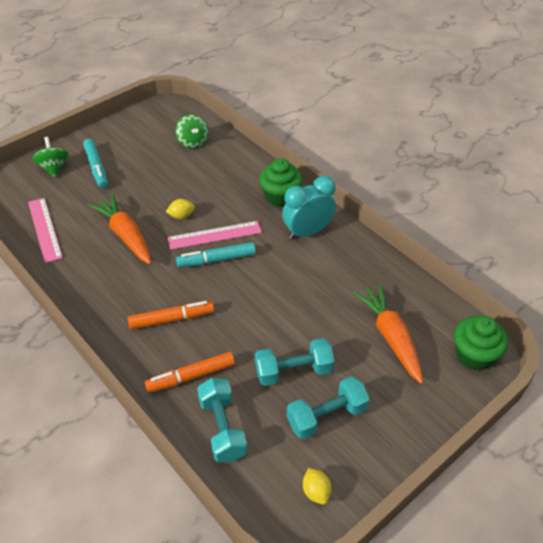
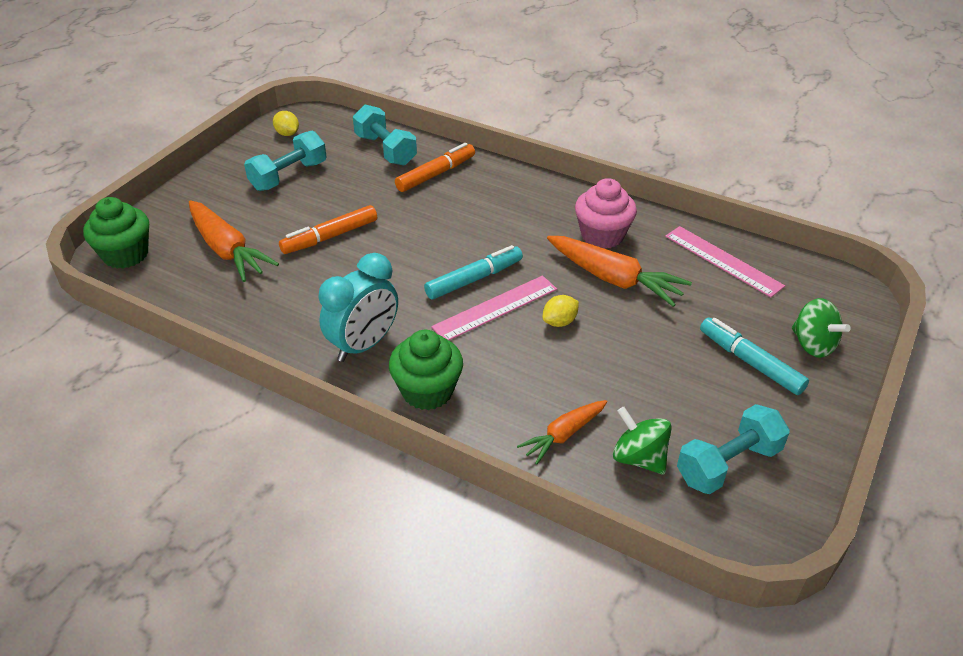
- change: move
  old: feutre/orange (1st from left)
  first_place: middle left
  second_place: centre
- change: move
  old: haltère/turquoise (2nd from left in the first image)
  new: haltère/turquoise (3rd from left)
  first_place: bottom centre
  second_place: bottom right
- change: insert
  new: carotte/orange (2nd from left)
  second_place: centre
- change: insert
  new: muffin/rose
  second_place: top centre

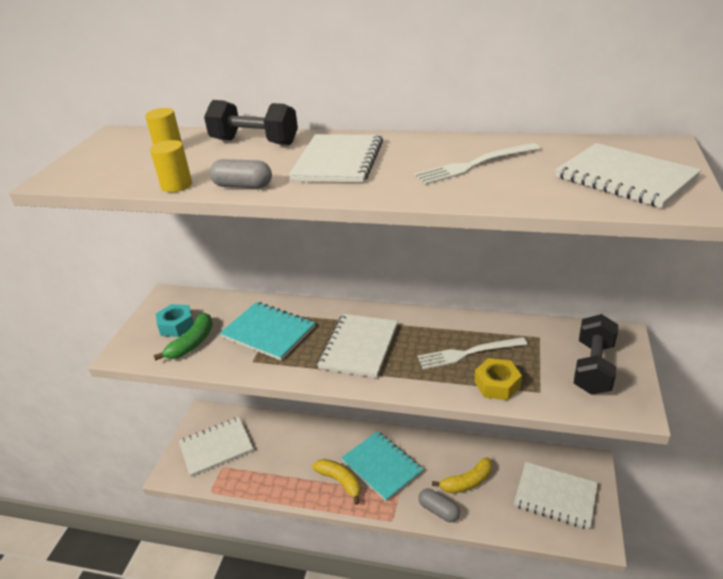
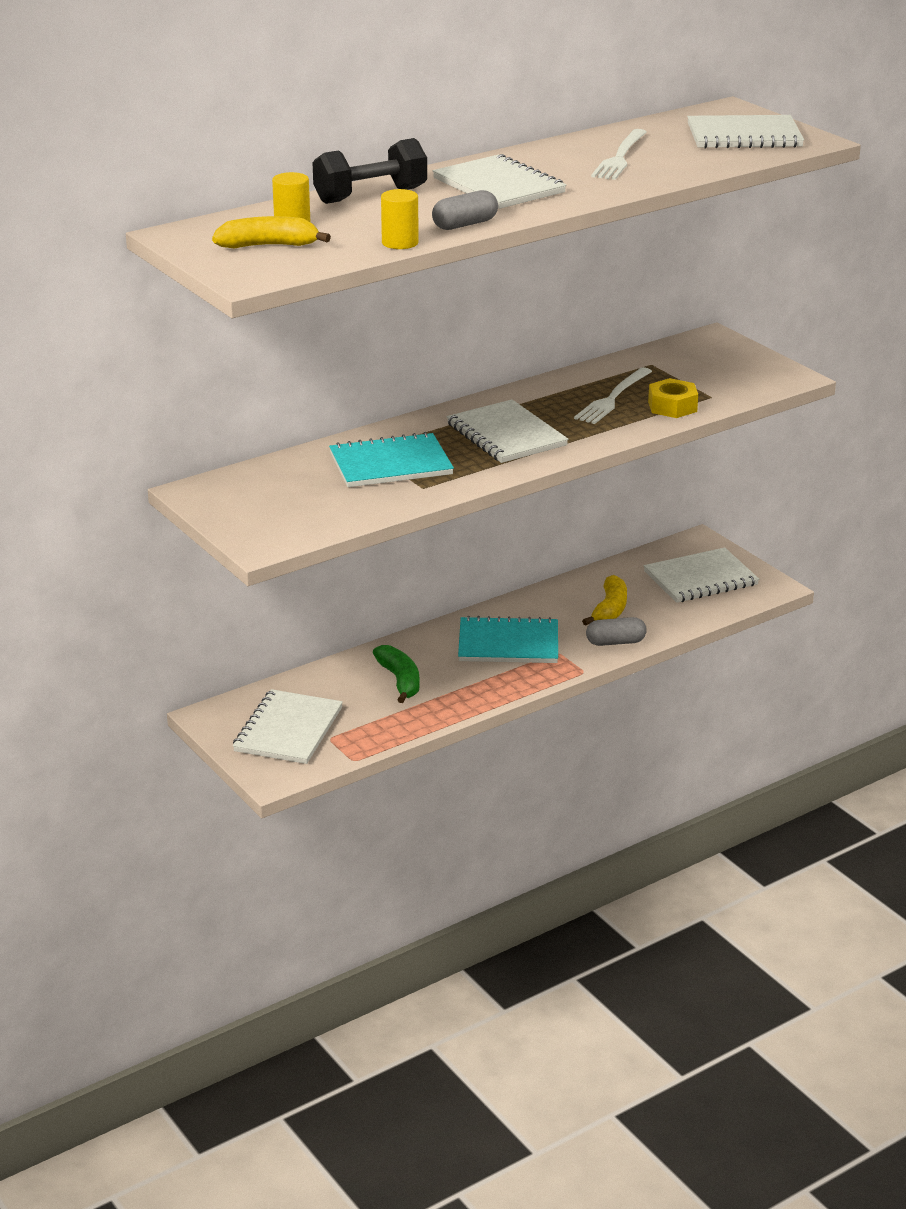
- change: move
  old: banane/vert
  first_place: middle left
  second_place: centre
- change: delete
  old: écrou/turquoise
  first_place: middle left
- change: move
  old: banane/jaune (1st from left)
  first_place: bottom centre
  second_place: top left
- change: delete
  old: haltère/noir (2nd from left)
  first_place: middle right

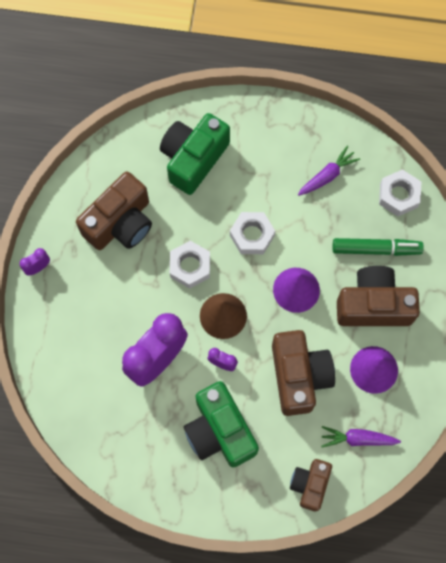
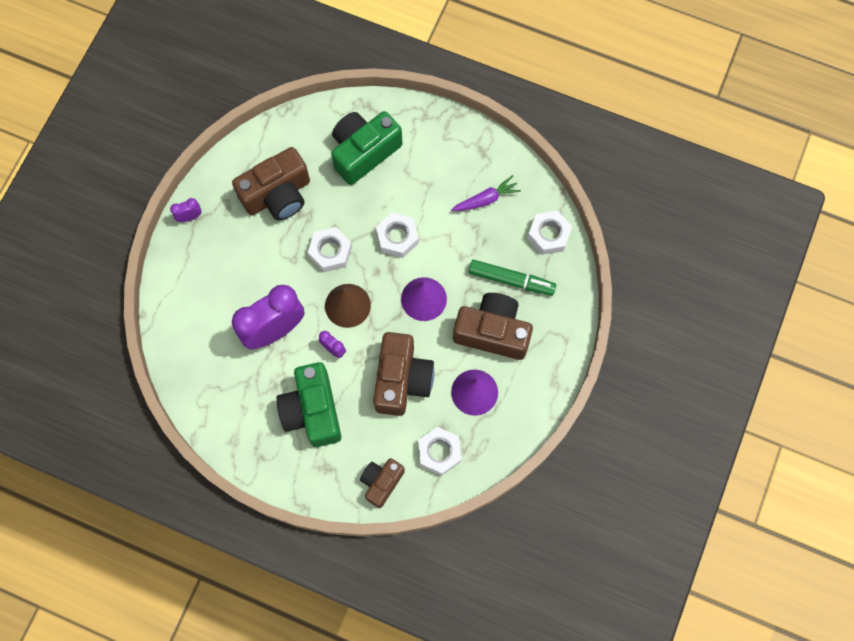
- change: replace
  old: carotte/violet (2nd from left)
  new: écrou/blanc (3rd from left)
  first_place: bottom right
  second_place: bottom centre

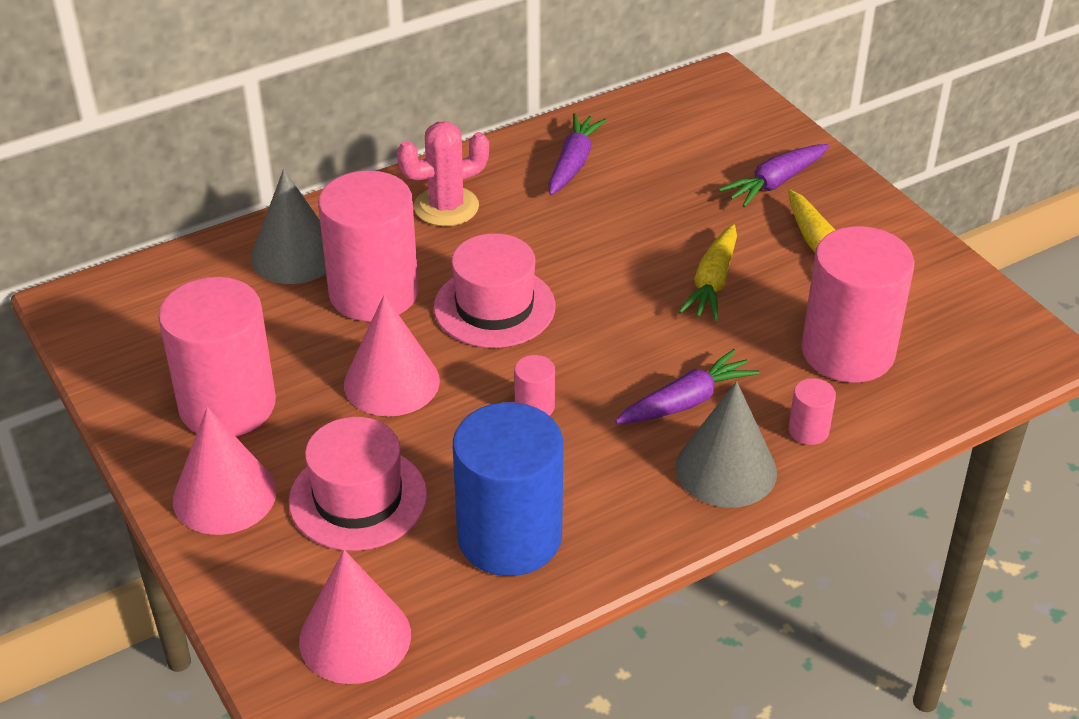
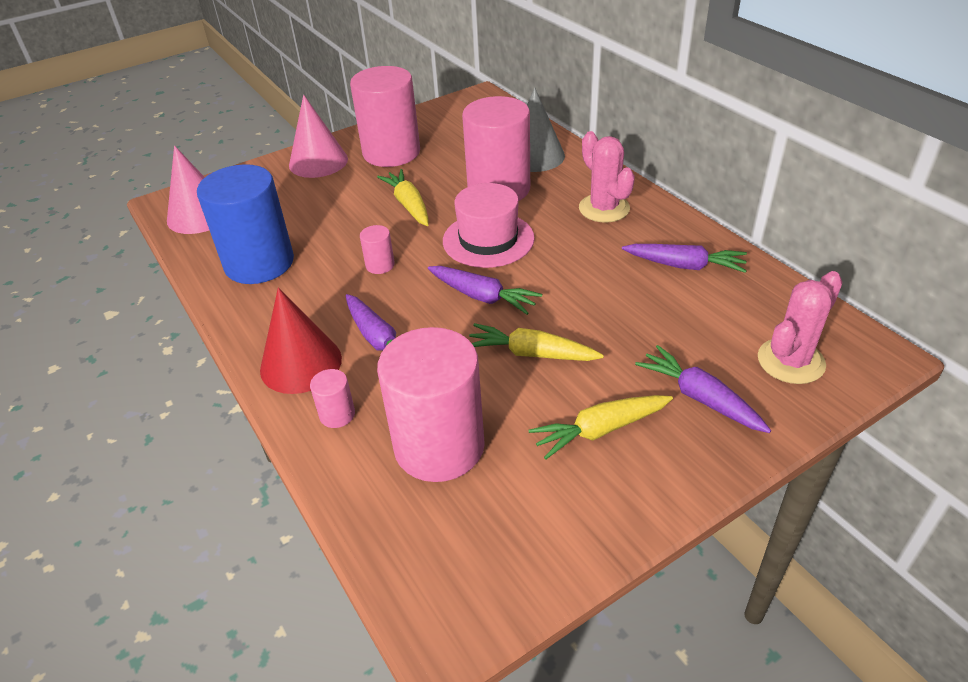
- change: delete
  old: chapeau/rose (1st from left)
  first_place: bottom left
- change: replace
  old: cône/rose (3rd from left)
  new: carotte/jaune (1st from left)
  first_place: centre
  second_place: top centre
- change: recolor
  old: cône/gris (2nd from left)
  new: cône/rouge
  first_place: middle right
  second_place: middle left
- change: insert
  new: carotte/violet (2nd from left)
  second_place: centre
- change: insert
  new: cactus/rose (2nd from left)
  second_place: middle right

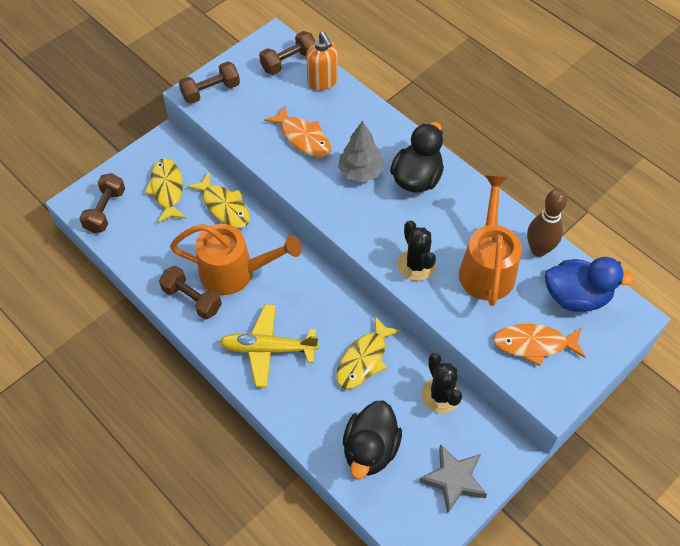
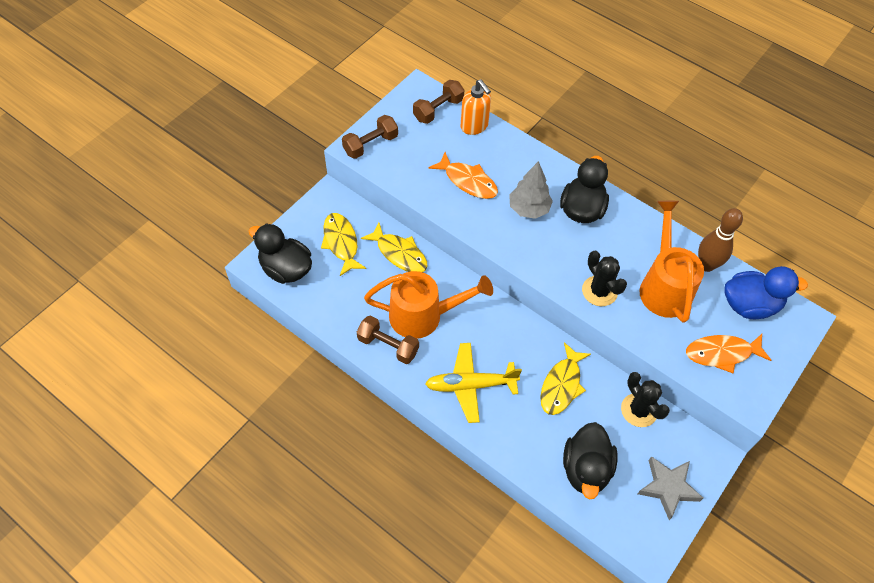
- change: replace
  old: haltère/marron (1st from left)
  new: canard/noir (1st from left)
  first_place: middle left
  second_place: middle left

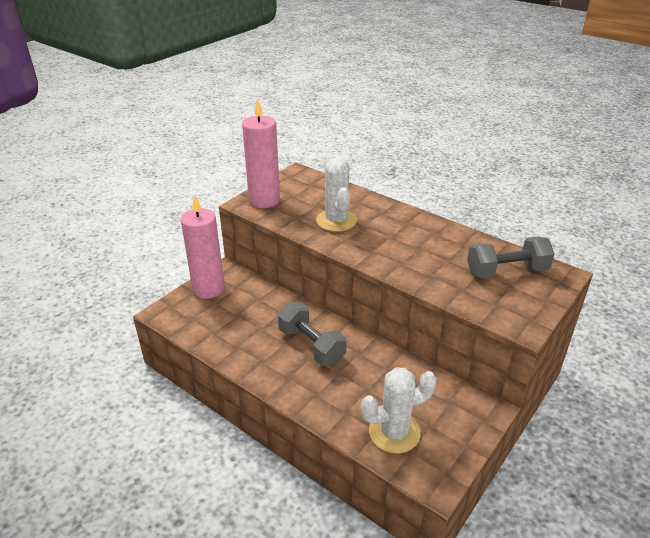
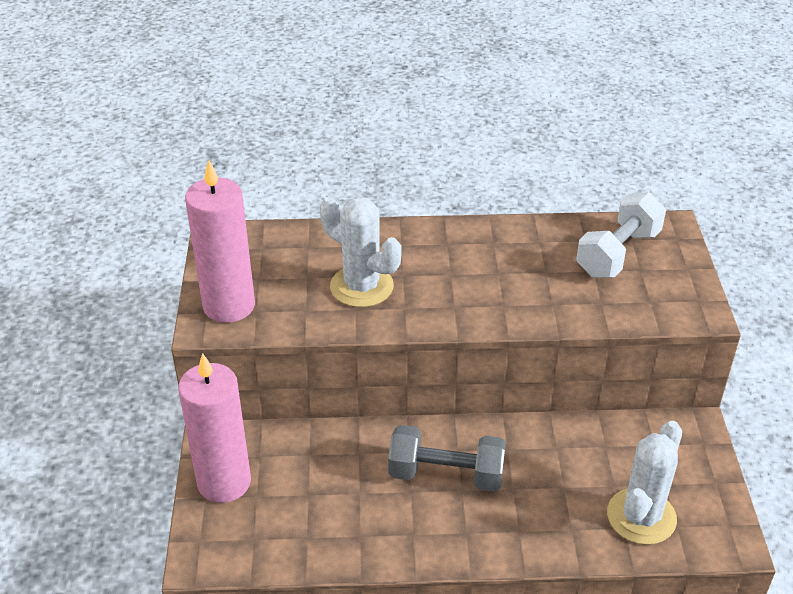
- change: recolor
  old: haltère/gris (2nd from left)
  new: haltère/blanc
  first_place: middle right
  second_place: middle right

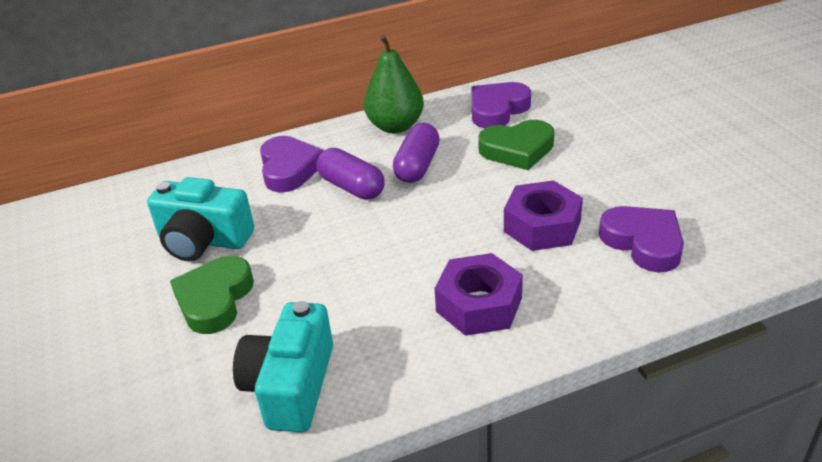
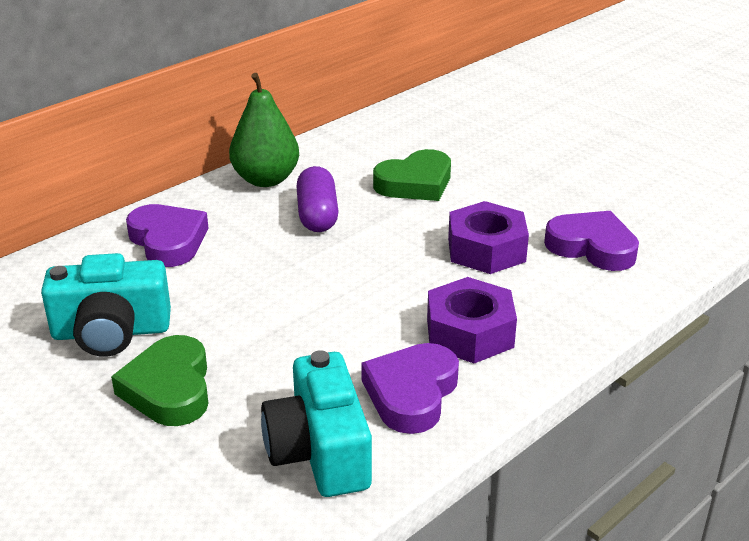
- change: delete
  old: gélule/violet (1st from left)
  first_place: centre
- change: move
  old: cœur/violet (2nd from left)
  first_place: top centre
  second_place: bottom centre

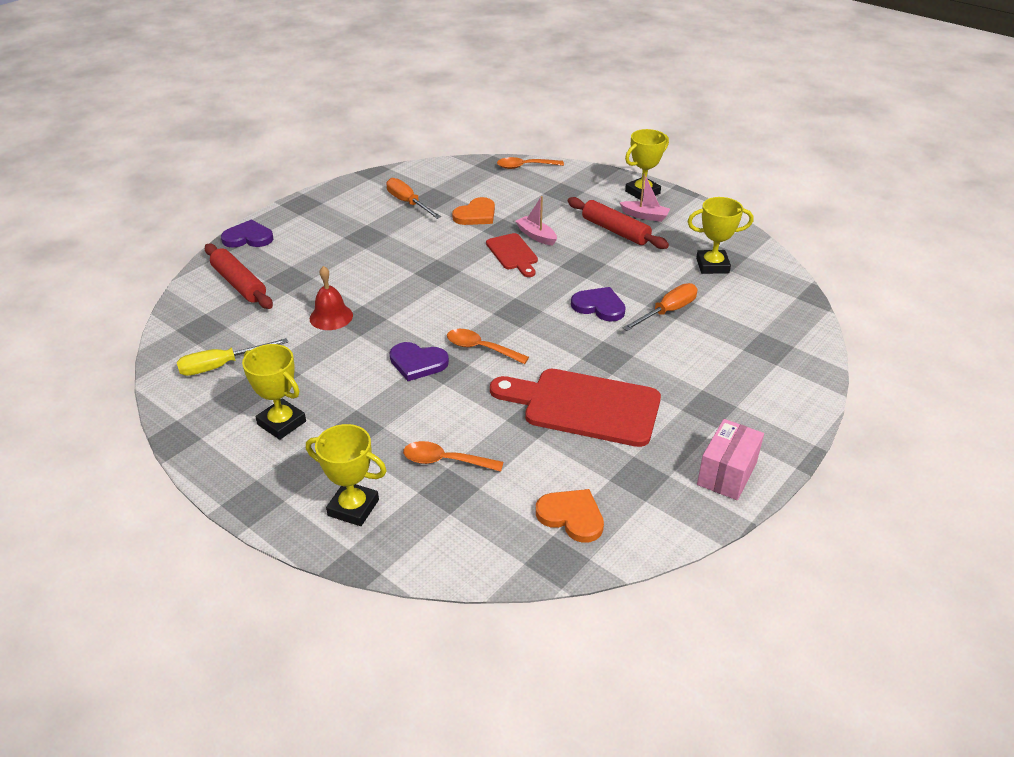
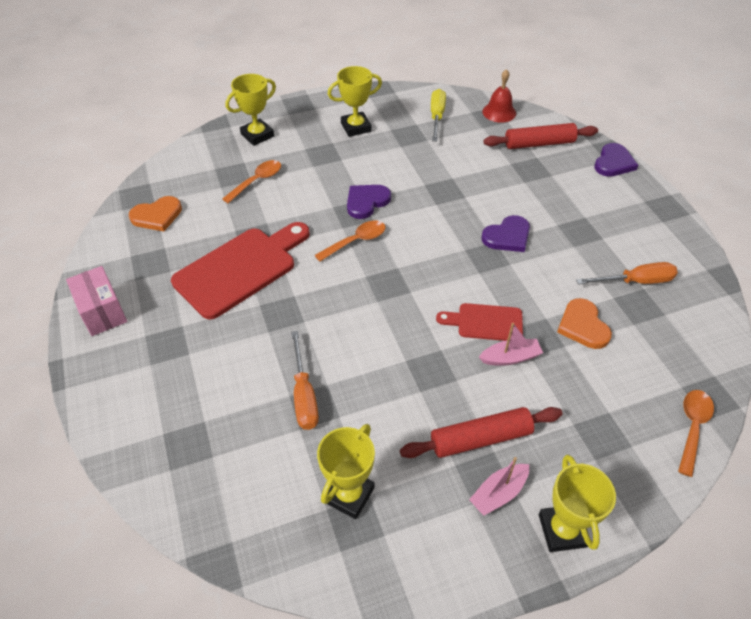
- change: move
  old: cloche/rouge
  first_place: middle left
  second_place: top centre
- change: move
  old: cœur/violet (3rd from left in the first image)
  new: cœur/violet (2nd from left)
  first_place: centre
  second_place: middle right

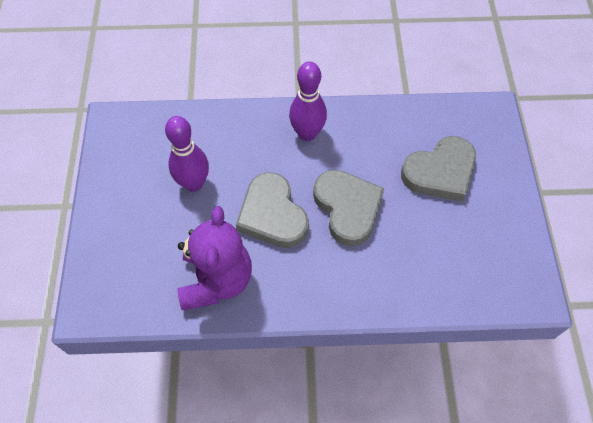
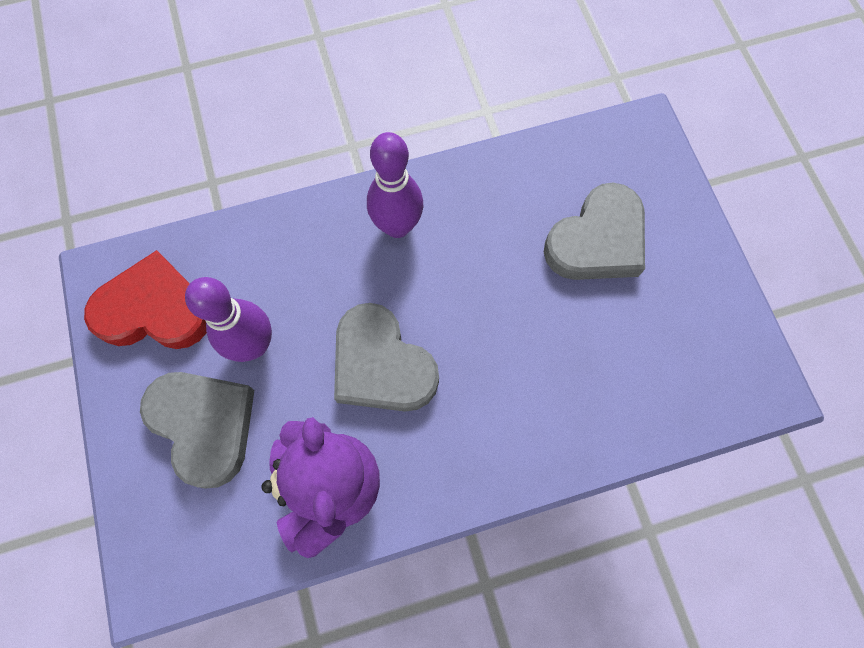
- change: move
  old: cœur/gris (2nd from left in the first image)
  new: cœur/gris (1st from left)
  first_place: centre
  second_place: middle left
- change: insert
  new: cœur/rouge
  second_place: middle left

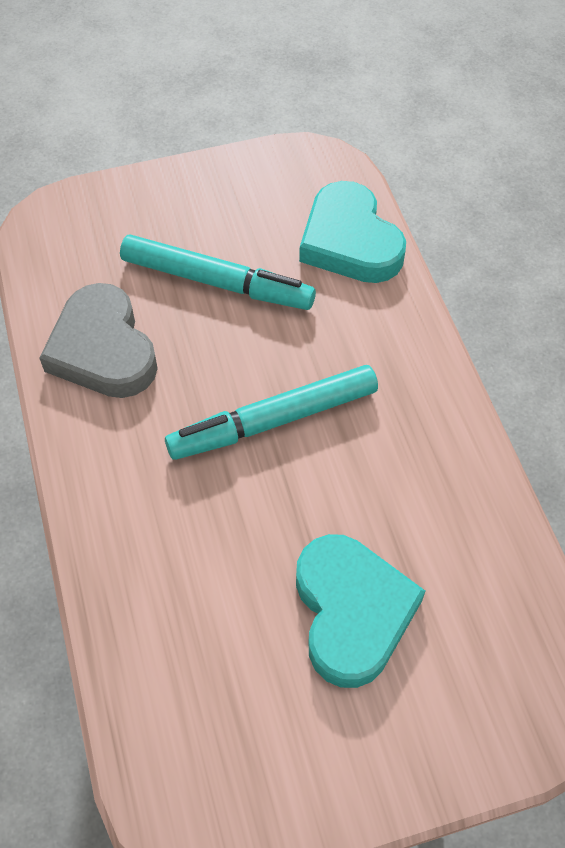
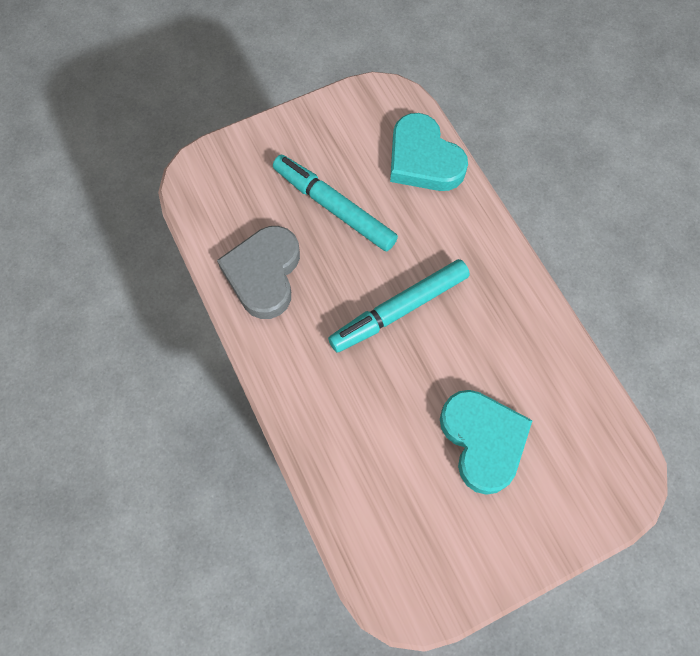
- change: rotate
  old: cœur/gris
  first_place: middle left
  second_place: centre
  degrees: 45
- change: rotate
  old: feutre/turquoise (1st from left)
  first_place: top centre
  second_place: top centre
  degrees: -150

